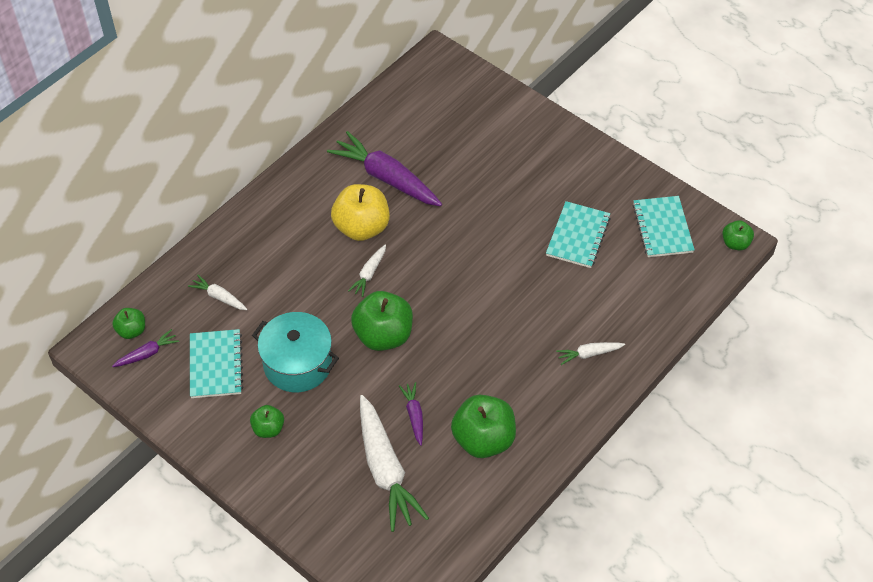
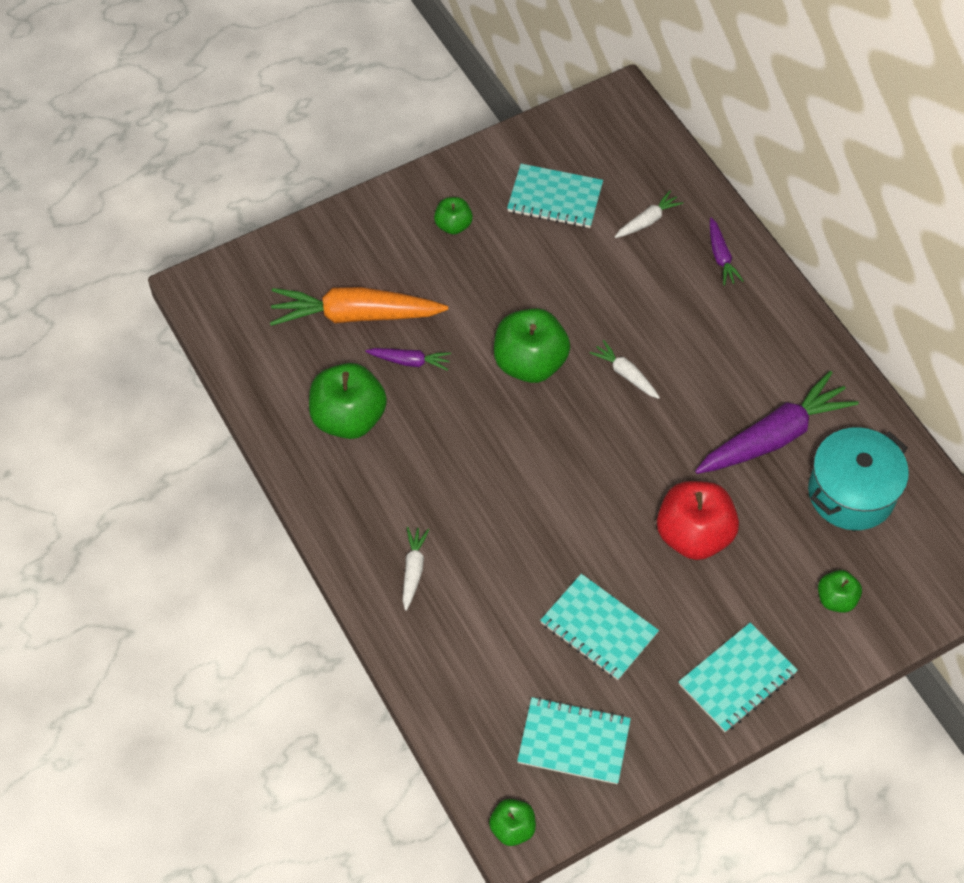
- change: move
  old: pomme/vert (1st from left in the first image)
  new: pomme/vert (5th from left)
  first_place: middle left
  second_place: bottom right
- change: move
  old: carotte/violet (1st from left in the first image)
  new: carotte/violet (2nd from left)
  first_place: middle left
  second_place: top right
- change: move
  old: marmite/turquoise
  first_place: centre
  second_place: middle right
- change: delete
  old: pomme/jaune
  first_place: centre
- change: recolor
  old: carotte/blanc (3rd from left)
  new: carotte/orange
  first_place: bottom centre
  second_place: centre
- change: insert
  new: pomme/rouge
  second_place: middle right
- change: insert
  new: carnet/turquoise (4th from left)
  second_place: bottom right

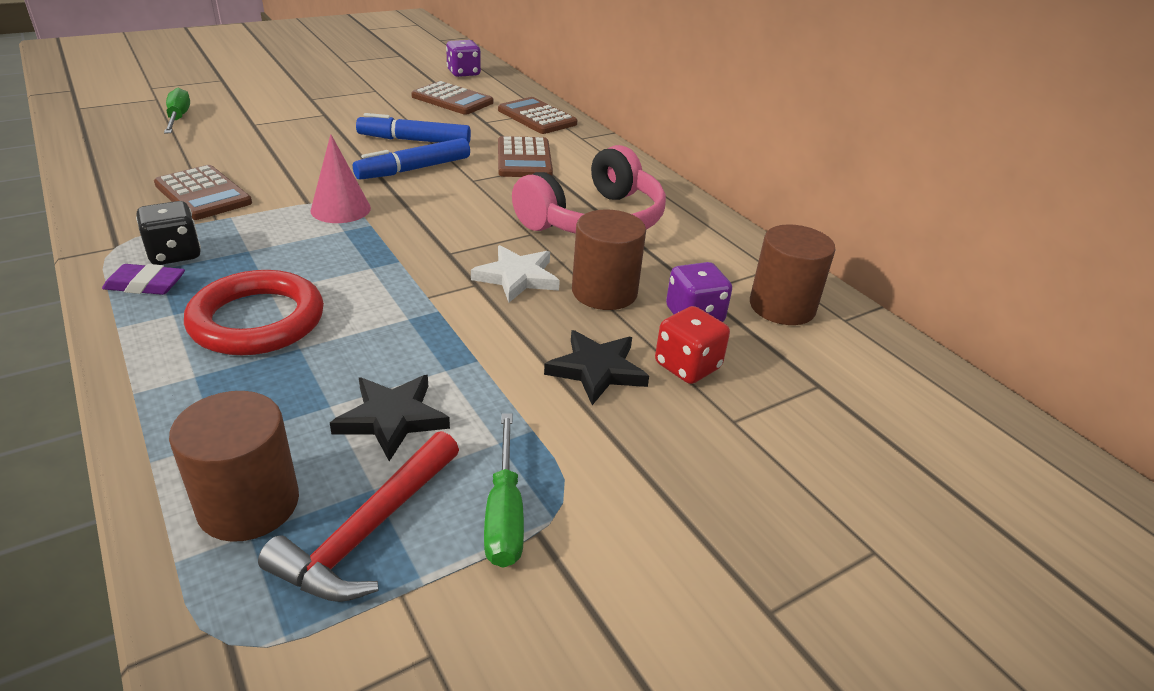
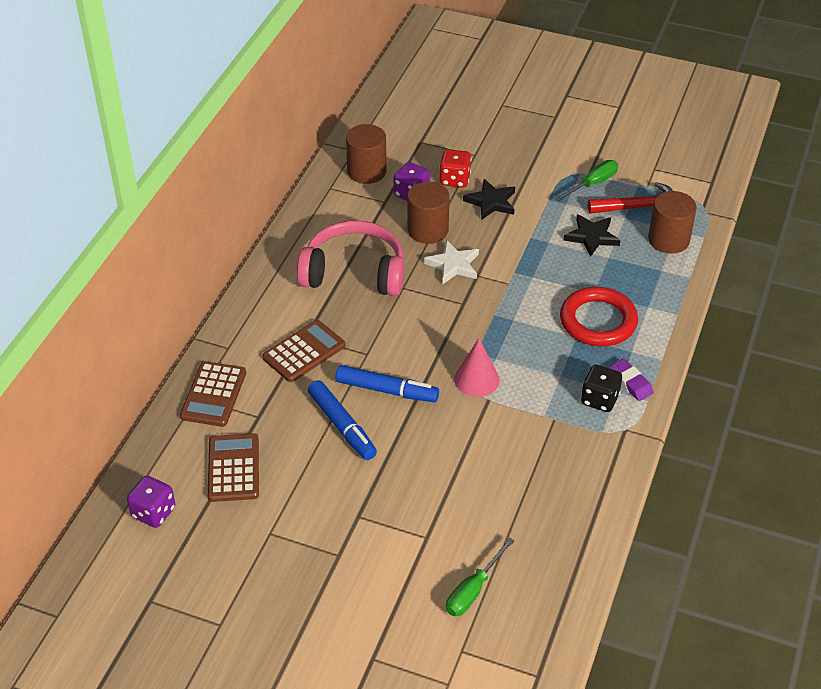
- change: delete
  old: calculatrice/marron (1st from left)
  first_place: top left

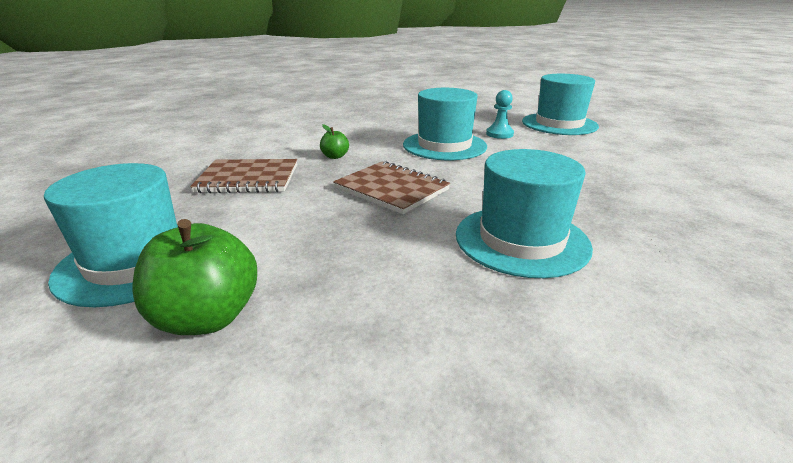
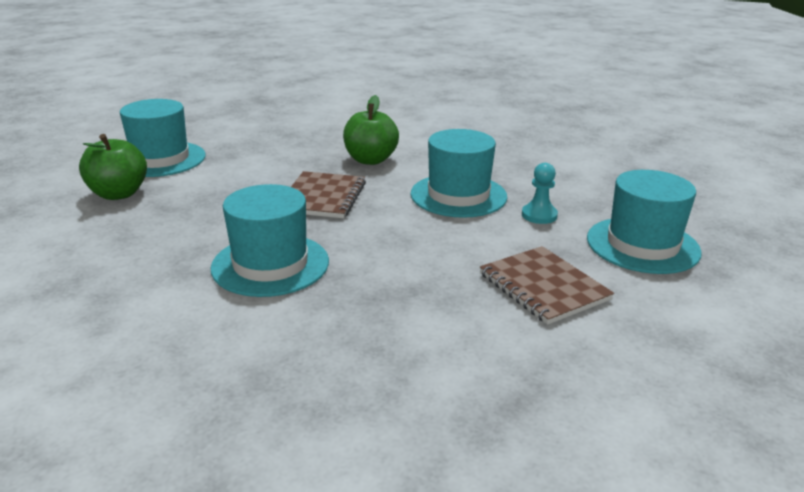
- change: move
  old: carnet/marron (1st from left in the first image)
  new: carnet/marron (2nd from left)
  first_place: middle left
  second_place: middle right
- change: resize
  old: pomme/vert (2nd from left)
  first_place: top centre
  second_place: top centre
  factor: 1.98

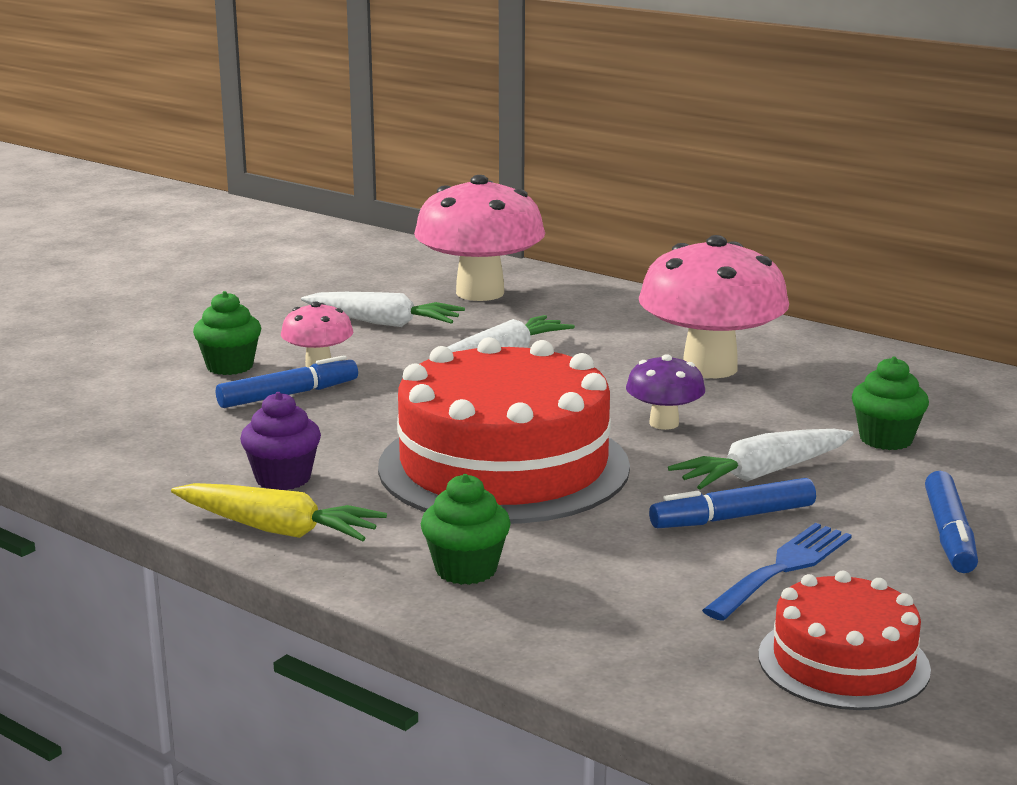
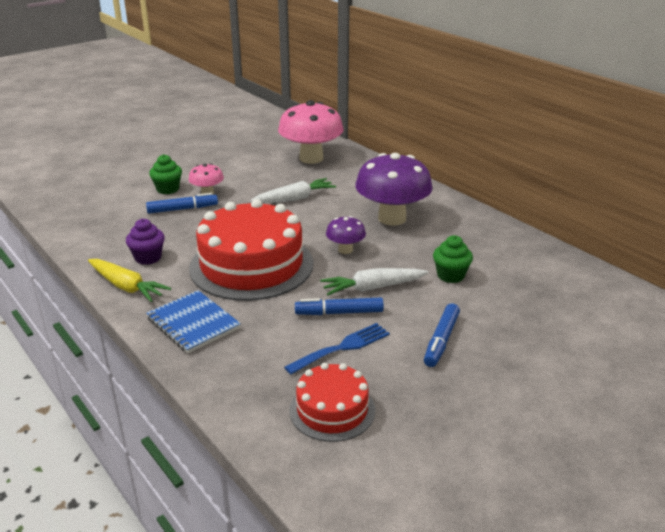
- change: delete
  old: carotte/blanc (1st from left)
  first_place: centre
- change: replace
  old: muffin/vert (2nd from left)
  new: carnet/bleu
  first_place: bottom centre
  second_place: middle left
- change: recolor
  old: champignon/rose (3rd from left)
  new: champignon/violet (2nd from left)
  first_place: middle right
  second_place: centre

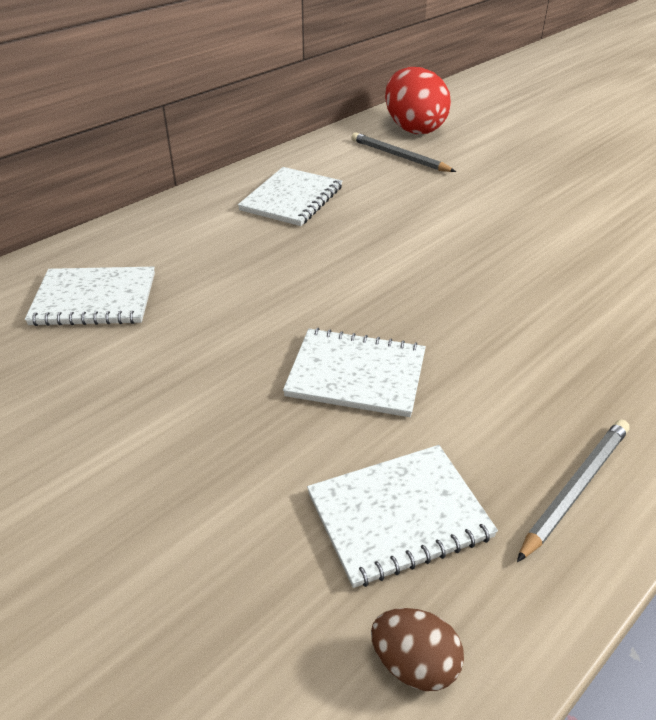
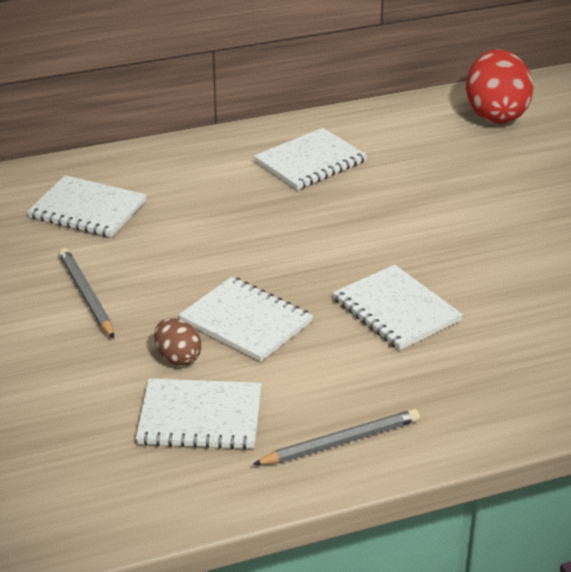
- change: move
  old: crayon/gris (1st from left)
  first_place: top centre
  second_place: middle left
- change: move
  old: œuf/marron
  first_place: bottom centre
  second_place: middle left
- change: insert
  new: carnet/blanc (5th from left)
  second_place: middle right

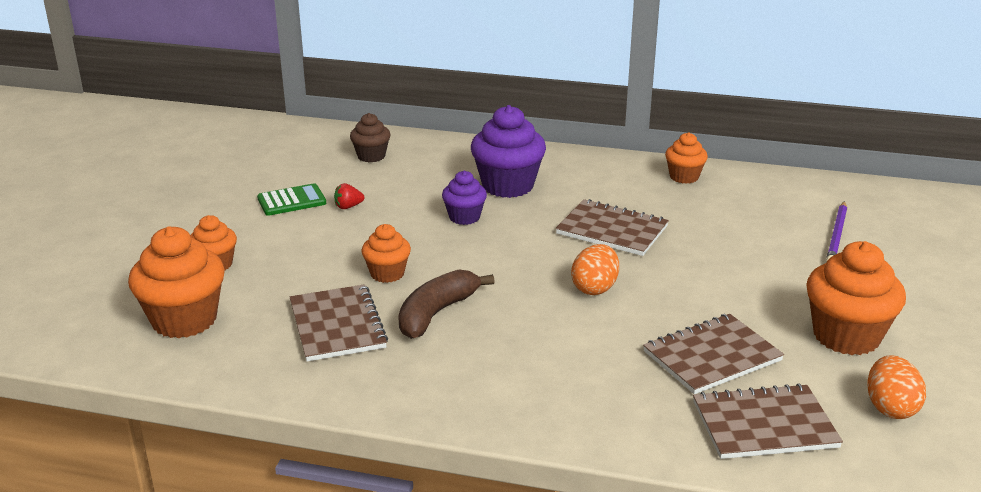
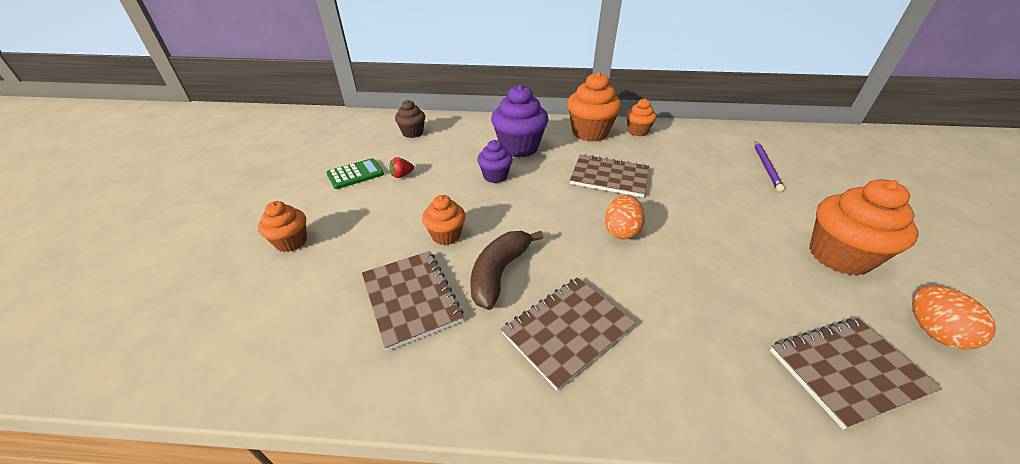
- change: move
  old: muffin/orange (1st from left in the first image)
  new: muffin/orange (3rd from left)
  first_place: middle left
  second_place: top centre
- change: move
  old: carnet/marron (3rd from left in the first image)
  new: carnet/marron (2nd from left)
  first_place: bottom right
  second_place: bottom centre

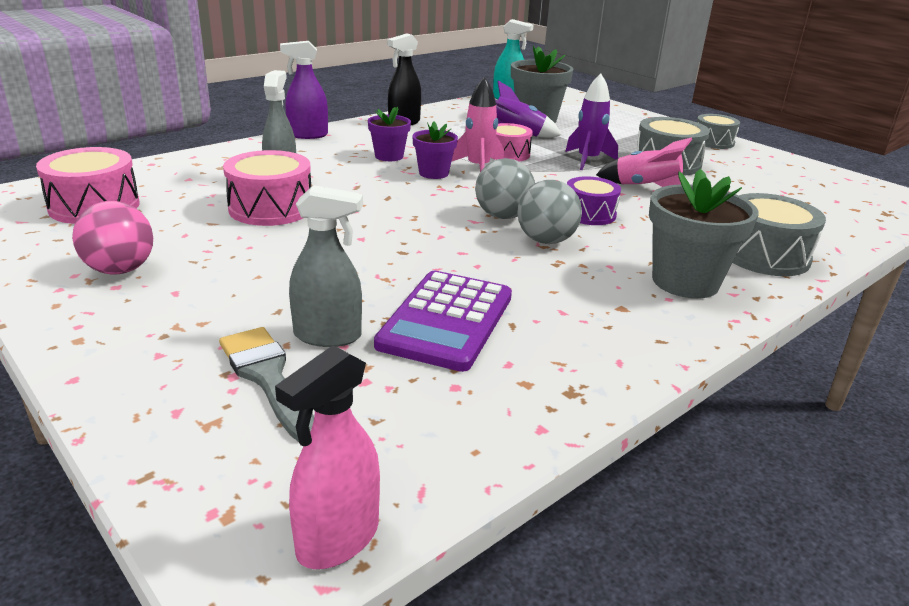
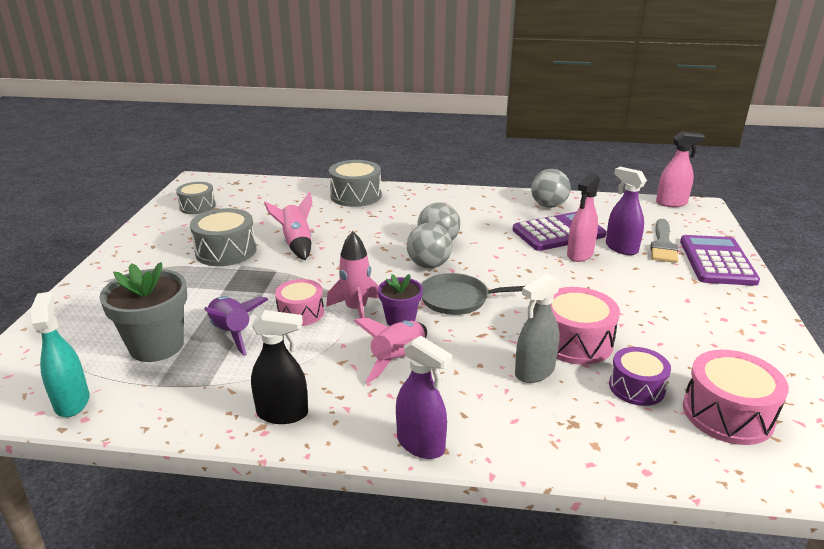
- change: delete
  old: balle/rose
  first_place: middle left
- change: recolor
  old: vaporisateur/gris (2nd from left)
  new: vaporisateur/violet (2nd from left)
  first_place: centre
  second_place: middle right
- change: replace
  old: pot de fleurs/violet (1st from left)
  new: fusée/rose (3rd from left)
  first_place: top centre
  second_place: centre
- change: delete
  old: fusée/violet (2nd from left)
  first_place: top centre
- change: move
  old: tambour/violet
  first_place: top centre
  second_place: bottom right
- change: delete
  old: pot de fleurs/gris (2nd from left)
  first_place: middle right
- change: move
  old: tambour/gris (2nd from left in the first image)
  new: tambour/gris (1st from left)
  first_place: top right
  second_place: middle left
- change: insert
  new: poêle/gris
  second_place: centre
- change: insert
  new: balle/gris (3rd from left)
  second_place: middle right
- change: insert
  new: vaporisateur/rose (1st from left)
  second_place: middle right
- change: insert
  new: calculatrice/violet (2nd from left)
  second_place: middle right

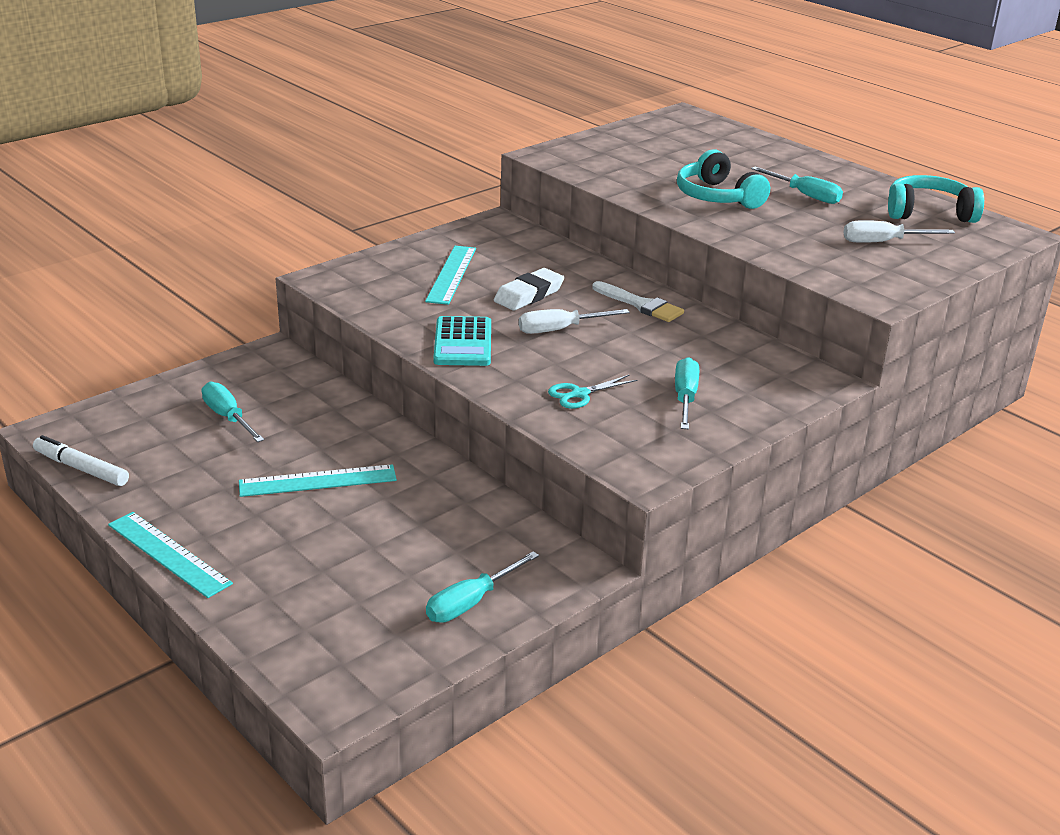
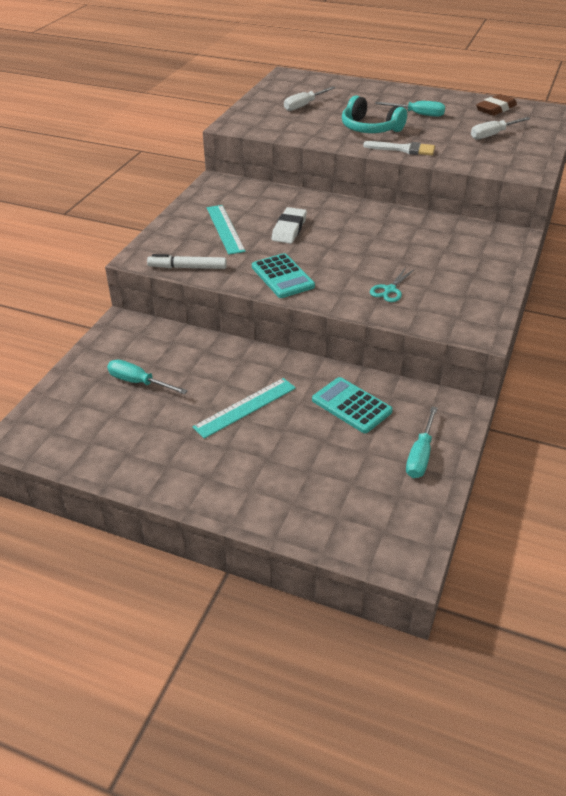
- change: move
  old: feutre/blanc
  first_place: middle left
  second_place: top left
- change: delete
  old: règle/turquoise (1st from left)
  first_place: middle left
- change: move
  old: tournevis/blanc (1st from left)
  first_place: centre
  second_place: top centre
- change: move
  old: pinceau/blanc
  first_place: centre
  second_place: top right
- change: delete
  old: tournevis/turquoise (3rd from left)
  first_place: centre
- change: replace
  old: casque audio/turquoise (2nd from left)
  new: gomme/marron
  first_place: top right
  second_place: top right
- change: insert
  new: calculatrice/turquoise (2nd from left)
  second_place: centre

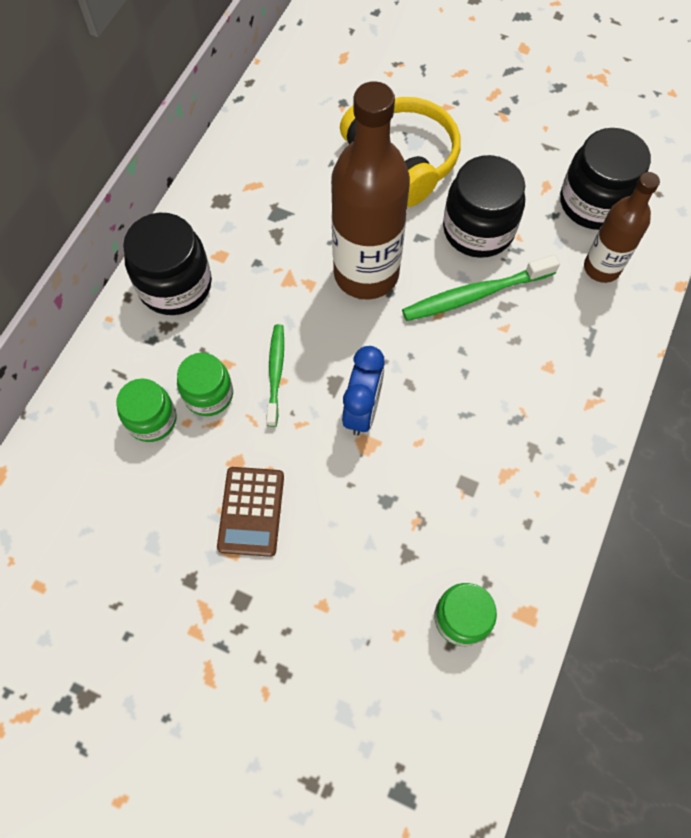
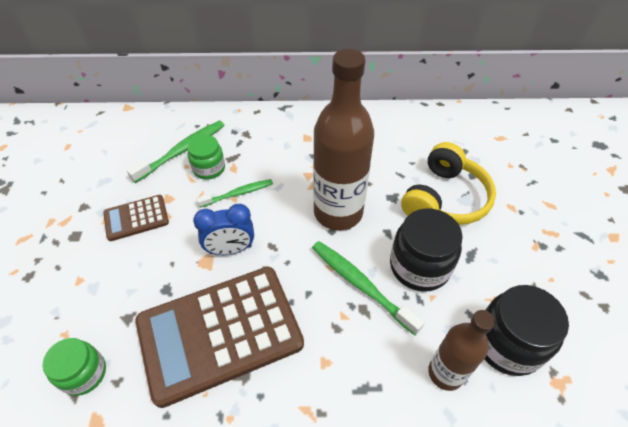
- change: replace
  old: bocal/vert (1st from left)
  new: brosse à dents/vert (1st from left)
  first_place: middle left
  second_place: middle left
- change: delete
  old: bocal/noir (1st from left)
  first_place: top left
- change: insert
  new: calculatrice/marron (2nd from left)
  second_place: bottom centre

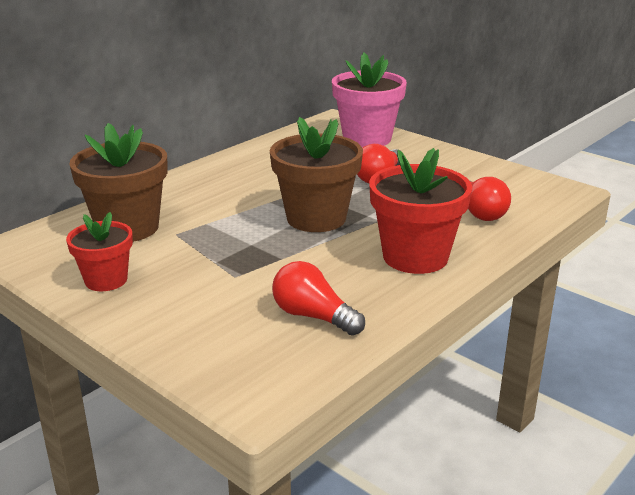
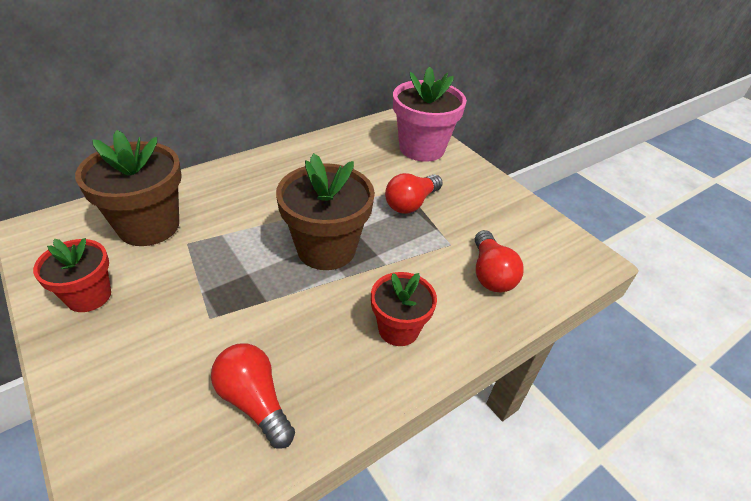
- change: resize
  old: pot de fleurs/rouge (2nd from left)
  first_place: centre
  second_place: centre
  factor: 0.61

